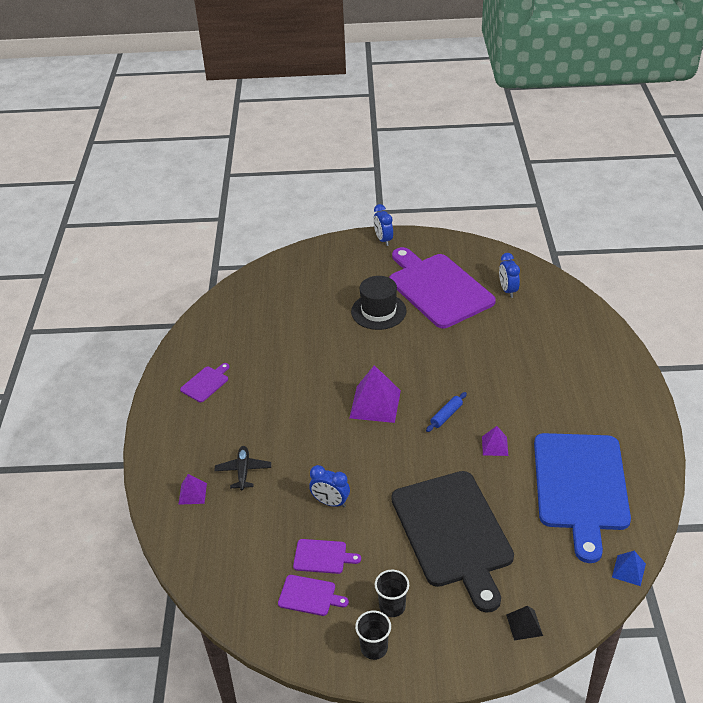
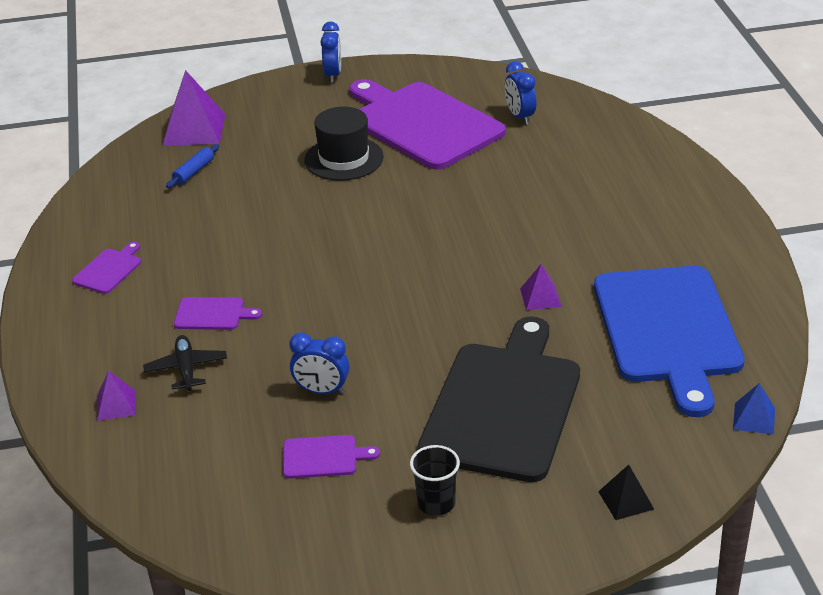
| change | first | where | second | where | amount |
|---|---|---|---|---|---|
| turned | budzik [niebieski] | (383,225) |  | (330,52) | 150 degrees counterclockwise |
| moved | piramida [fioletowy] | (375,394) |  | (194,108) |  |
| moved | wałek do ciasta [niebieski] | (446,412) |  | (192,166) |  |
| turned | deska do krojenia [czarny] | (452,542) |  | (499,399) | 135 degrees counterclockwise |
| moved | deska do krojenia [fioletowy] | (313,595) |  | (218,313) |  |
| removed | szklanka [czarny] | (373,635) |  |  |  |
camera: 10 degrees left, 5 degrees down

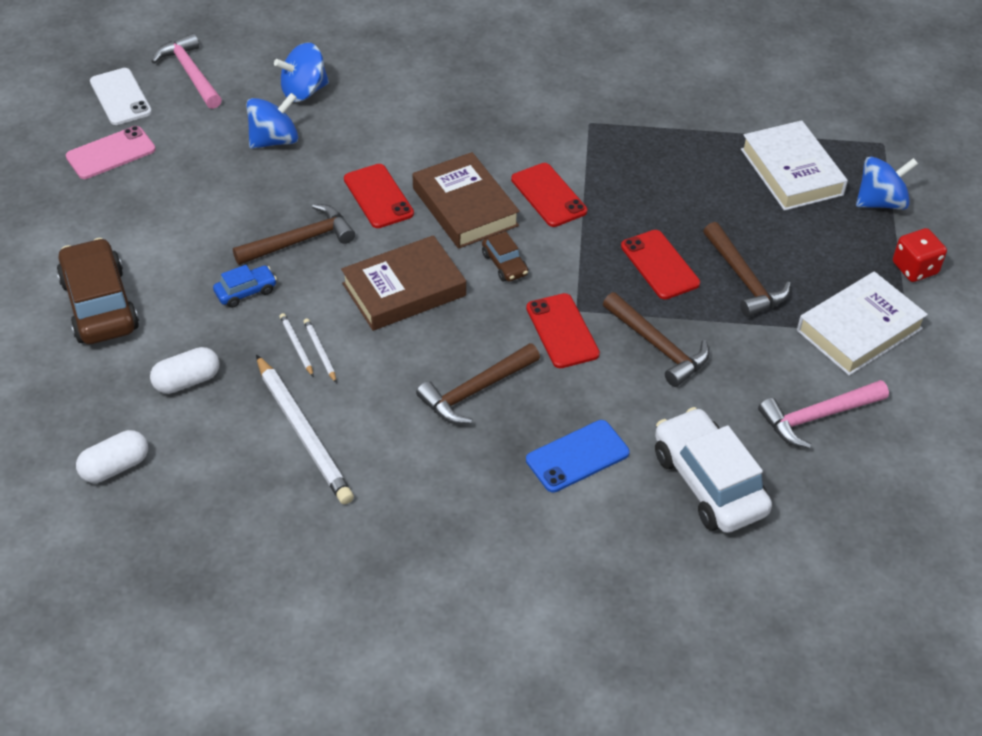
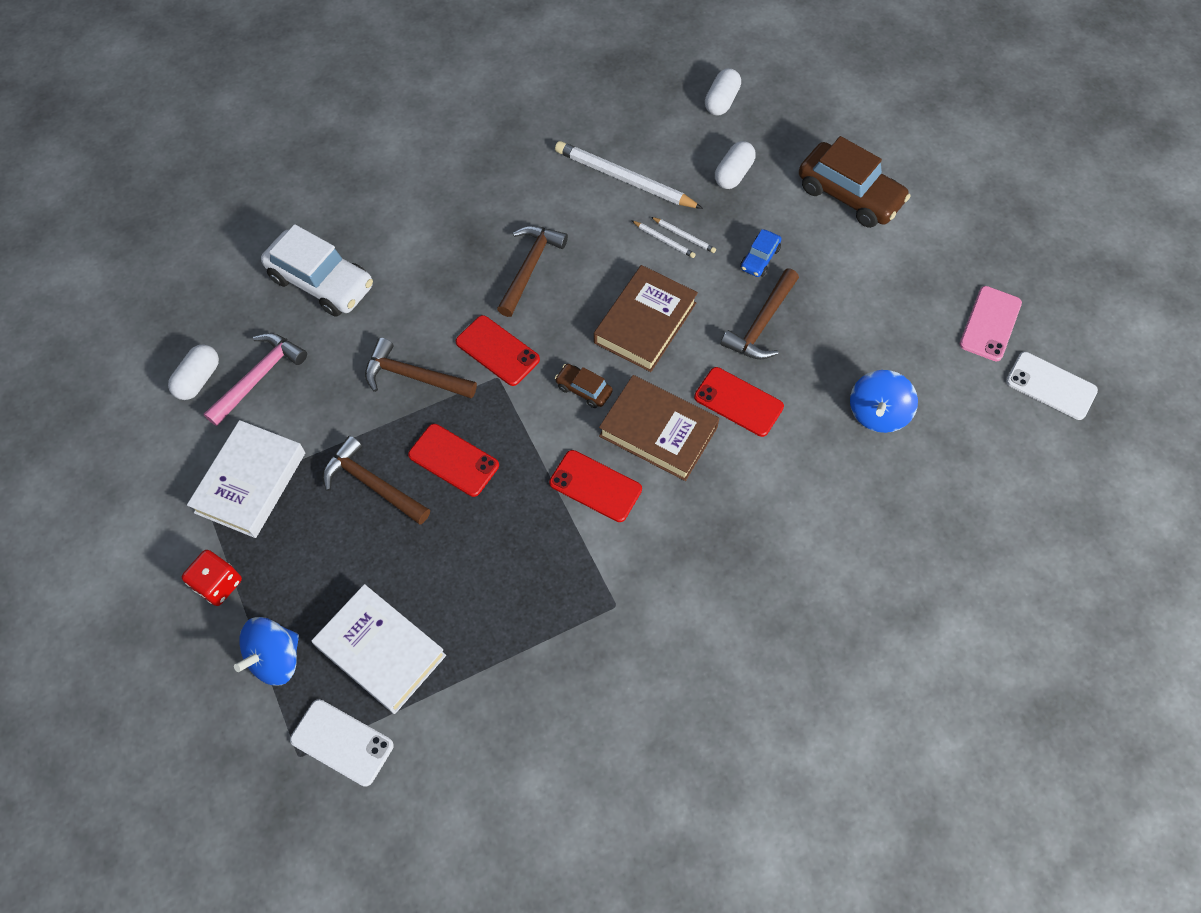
| change | first | where | second | where | amount |
|---|---|---|---|---|---|
| removed | młotek [różowy] | (186,71) |  |  |  |
| removed | bączek [niebieski] | (301,72) |  |  |  |
| removed | telefon [niebieski] | (578,456) |  |  |  |
| added |  |  | kapsułka [biały] | (193,372) |  |
| added |  |  | telefon [biały] | (342,743) |  |
camera: 150 degrees right, 15 degrees up

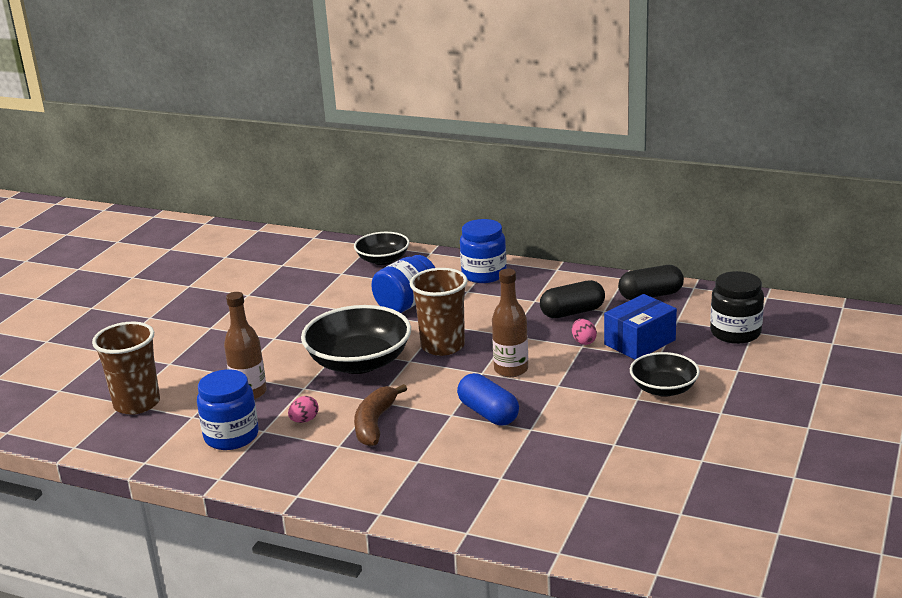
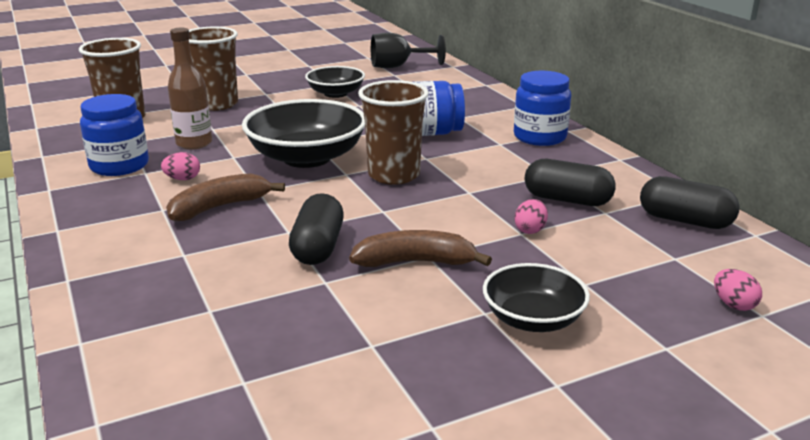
| change | first | where | second | where | amount |
|---|---|---|---|---|---|
| moved | miska [czarny] | (381,248) |  | (335,82) |  |
| removed | butelka [brązowy] | (510,323) |  |  |  |
| replaced | słoik [czarny] | (737,307) | jajko [różowy] | (738,290) |  |
| removed | pudełko [niebieski] | (640,327) |  |  |  |
| recoloured | kapsułka [niebieski] | (488,399) | kapsułka [czarny] | (316,229) |  |
| added |  |  | szklanka [brązowy] | (213,69) |  |
| added |  |  | kielich [czarny] | (408,50) |  |
| added |  |  | banan [brązowy] | (420,248) |  |
camera: 40 degrees right, 0 degrees up

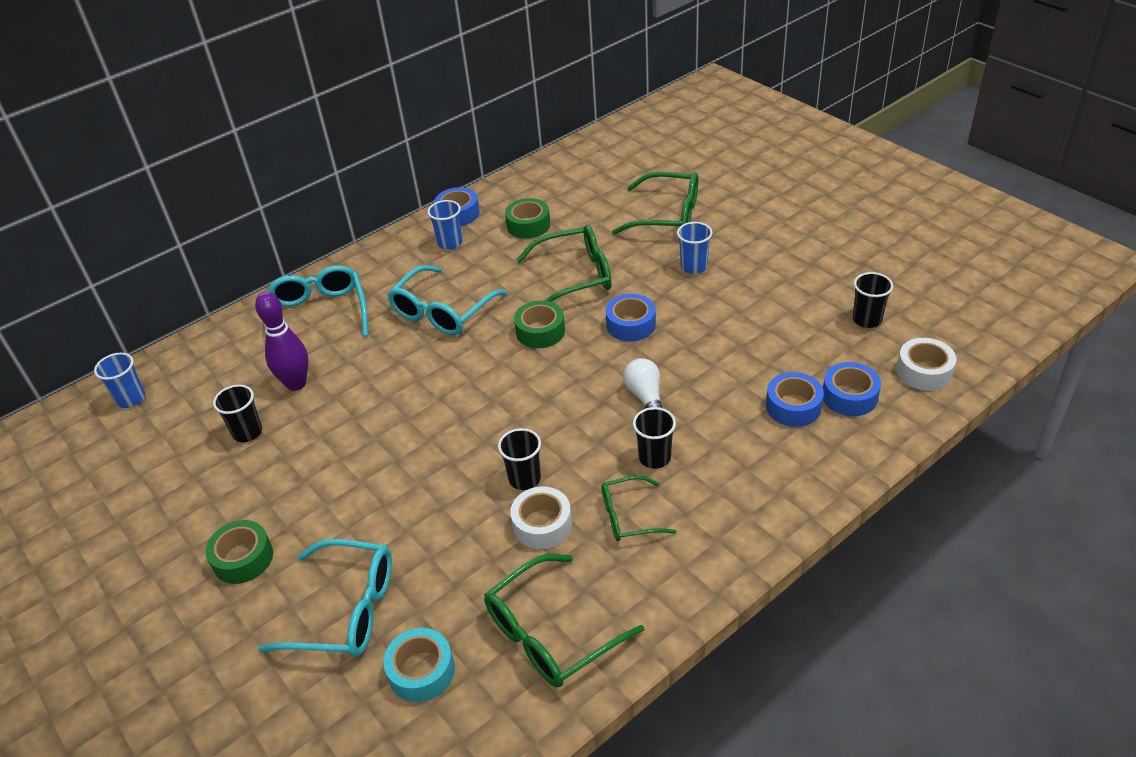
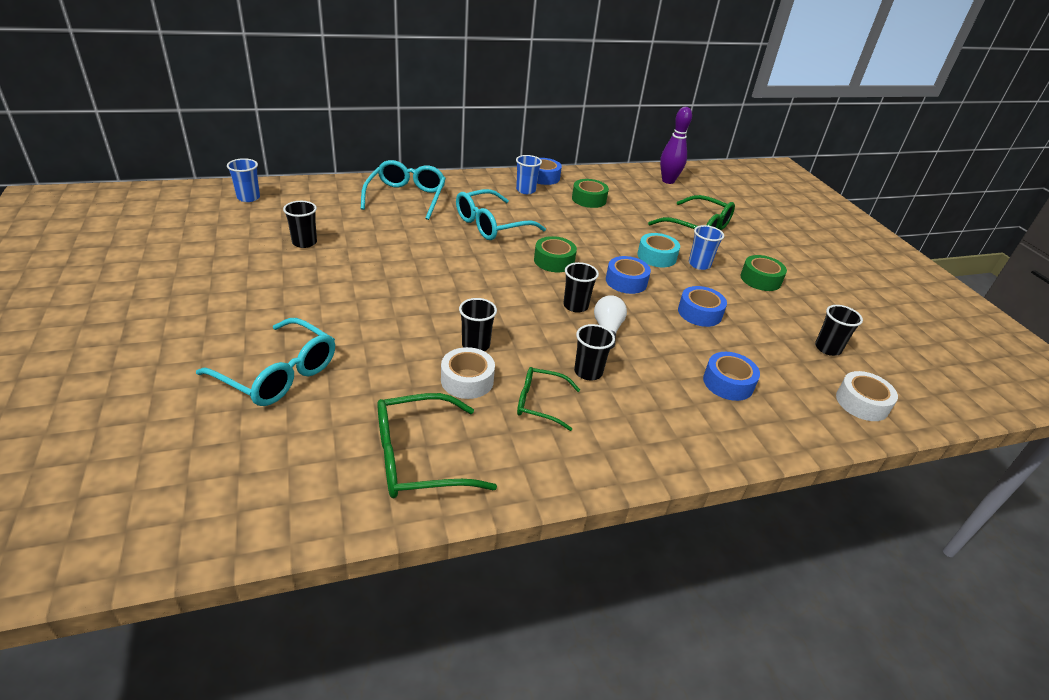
| change | first | where | second | where | amount |
|---|---|---|---|---|---|
| removed | okulary [zielony] | (564,263) |  |  |  |
| moved | kręgiel [fioletowy] | (282,341) |  | (676,145) |  |
| moved | taśma klejąca [niebieski] | (852,389) |  | (702,306) |  |
| moved | taśma klejąca [zielony] | (239,552) |  | (763,273) |  |
| moved | taśma klejąca [turkusowy] | (419,665) |  | (658,250) |  |
| added |  |  | szklanka [czarny] | (581,287) |  |
camera: 15 degrees right, 5 degrees down

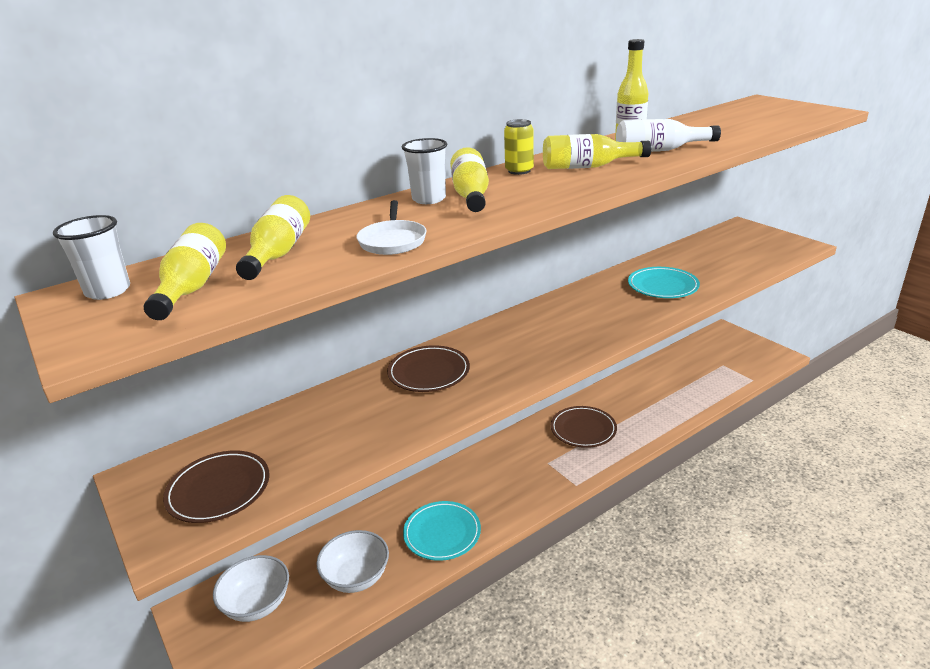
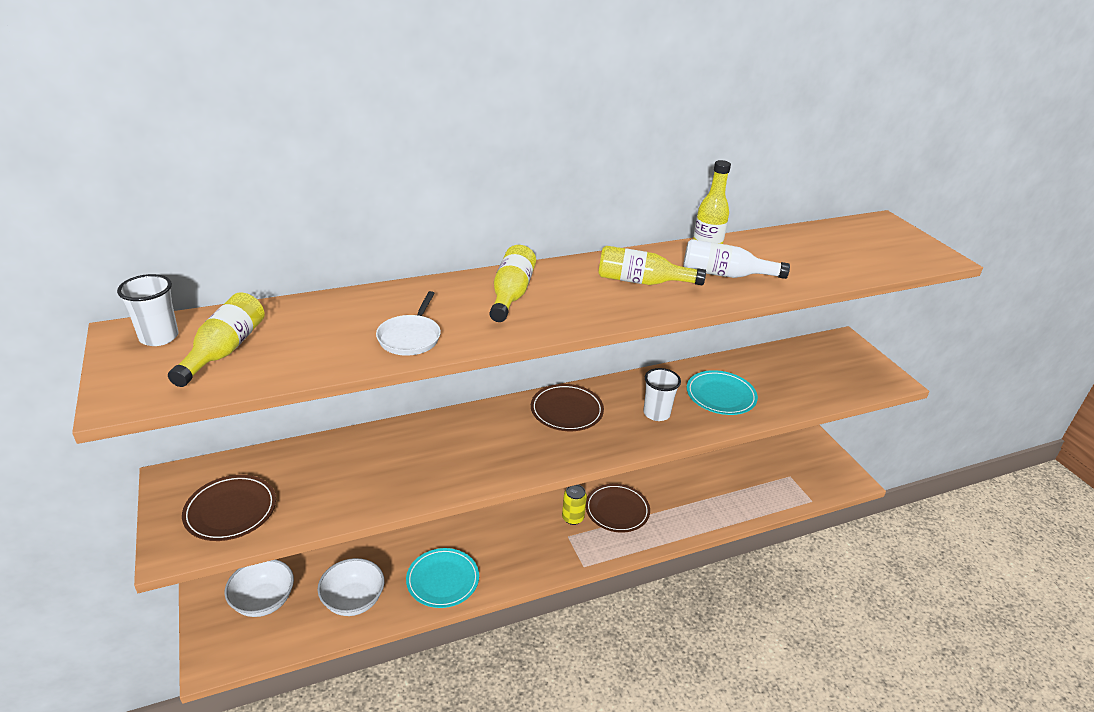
| change | first | where | second | where | amount |
|---|---|---|---|---|---|
| moved | puszka [żółty] | (519,147) |  | (574,505) |  |
| moved | szklanka [biały] | (424,171) |  | (662,394) |  |
| removed | butelka [żółty] | (273,237) |  |  |  |
| moved | talerz [brązowy] | (428,368) |  | (567,407) |  |
camera: 10 degrees right, 5 degrees up

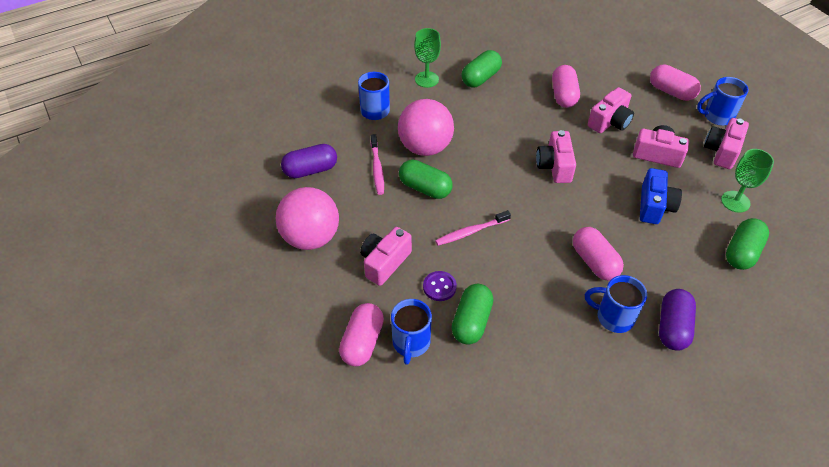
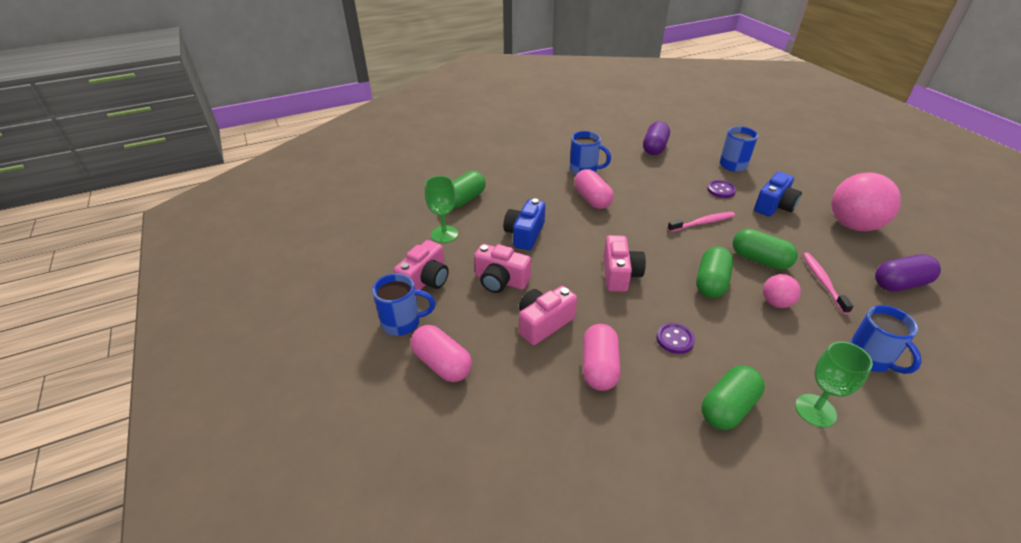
| change | first | where | second | where | amount |
|---|---|---|---|---|---|
| resized | piłka [różowy] | (426,127) |  | (782,291) | x0.50 |
| recoloured | aparat fotograficzny [różowy] | (386,256) | aparat fotograficzny [niebieski] | (778,194) |  |
| moved | kapsułka [zielony] | (472,314) |  | (715,272) |  |
| moved | kapsułka [fioletowy] | (677,320) |  | (656,138) |  |
| removed | kapsułka [różowy] | (361,334) |  |  |  |
| added |  |  | guzik [fioletowy] | (675,338) |  |
camera: 175 degrees left, 10 degrees down

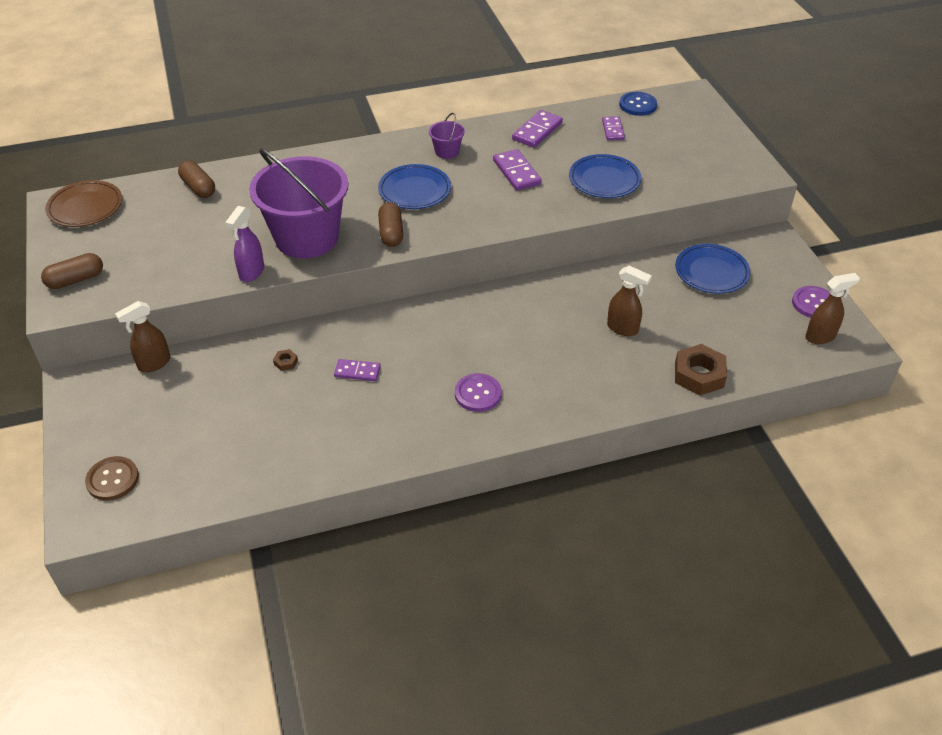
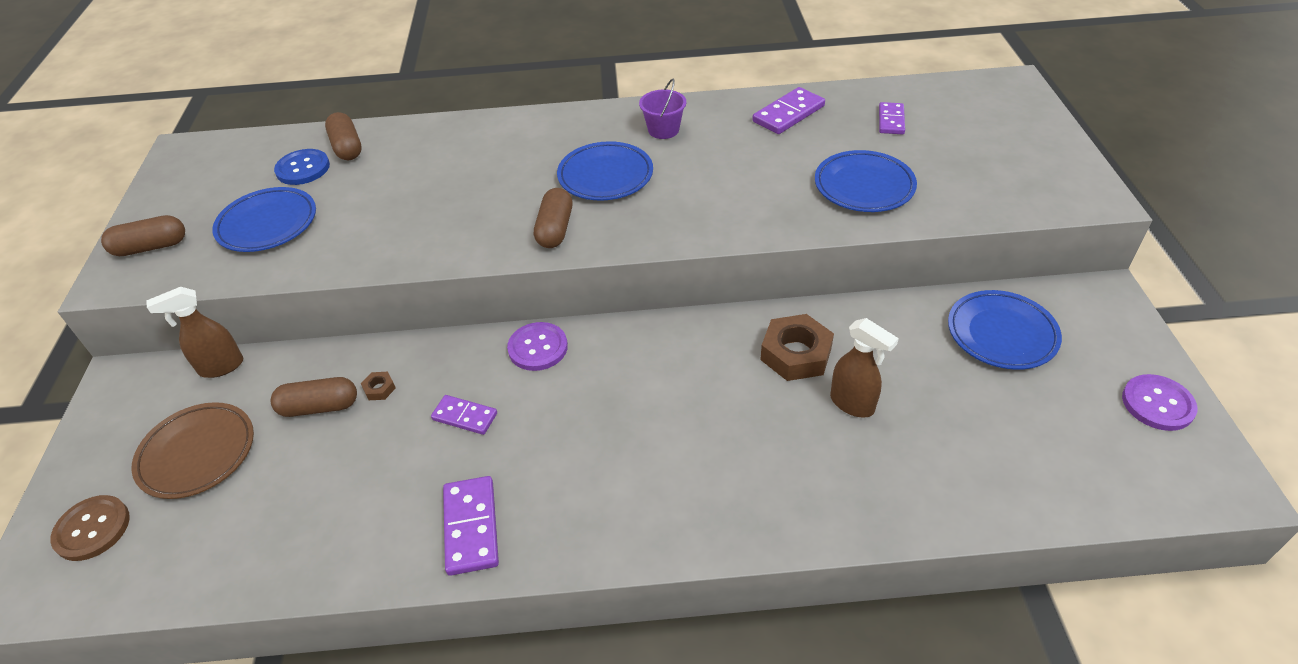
| change | first | where | second | where | amount |
|---|---|---|---|---|---|
| moved | guzik [niebieski] | (638,104) |  | (302,167) |  |
| removed | wiadro [fioletowy] | (298,203) |  |  |  |
| moved | kostka domina [fioletowy] | (517,170) |  | (471,526) |  |
| moved | talerz [brązowy] | (83,203) |  | (192,450) |  |
| removed | spryskiwacz [fioletowy] | (244,244) |  |  |  |
| removed | spryskiwacz [brązowy] | (832,308) |  |  |  |
| moved | nakrętka [brązowy] | (701,370) |  | (797,347) |  |
| moved | guzik [fioletowy] | (478,392) |  | (537,346) |  |
| added |  |  | talerz [niebieski] | (264,219) |  |
| added |  |  | kapsułka [brązowy] | (313,397) |  |
camera: 15 degrees right, 0 degrees up

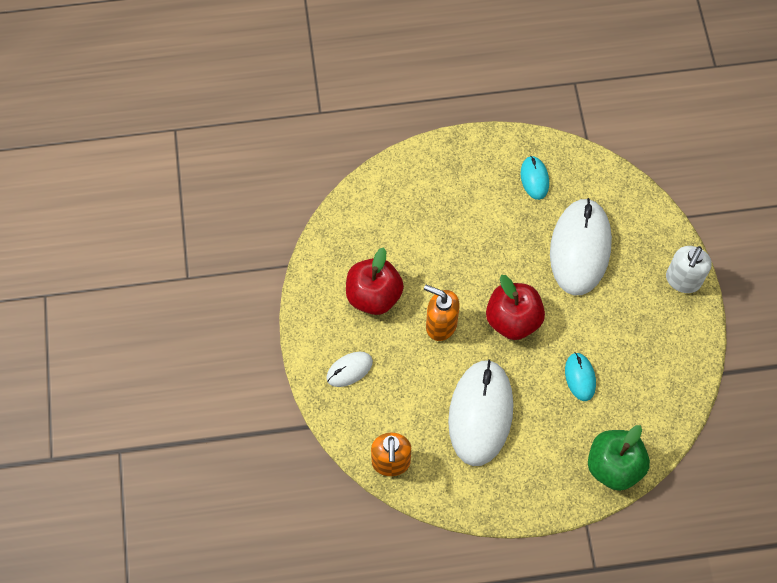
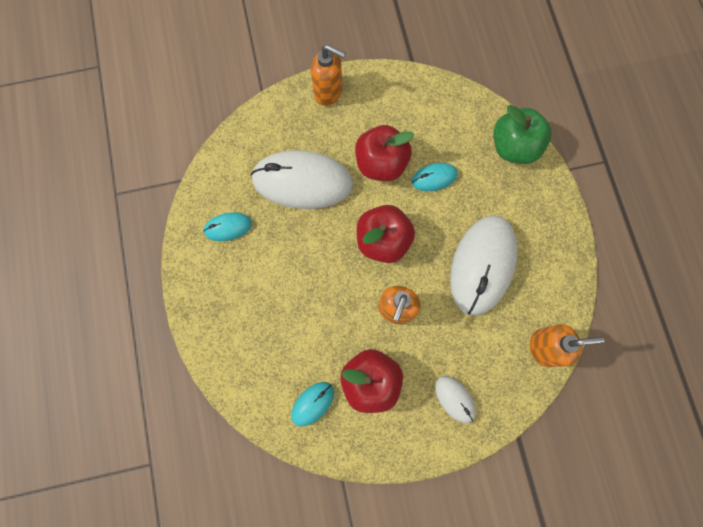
| change | first | where | second | where | amount |
|---|---|---|---|---|---|
| recoloured | dozownik mydła [biały] | (689,269) | dozownik mydła [pomarańczowy] | (328,75) |  |
| turned | myszka [biały] | (480,412) |  | (484,265) | 75 degrees counterclockwise |
| added |  |  | jabłko [czerwony] | (384,153) |  |
| added |  |  | myszka [turkusowy] | (312,404) |  |
camera: 95 degrees left, 10 degrees up

